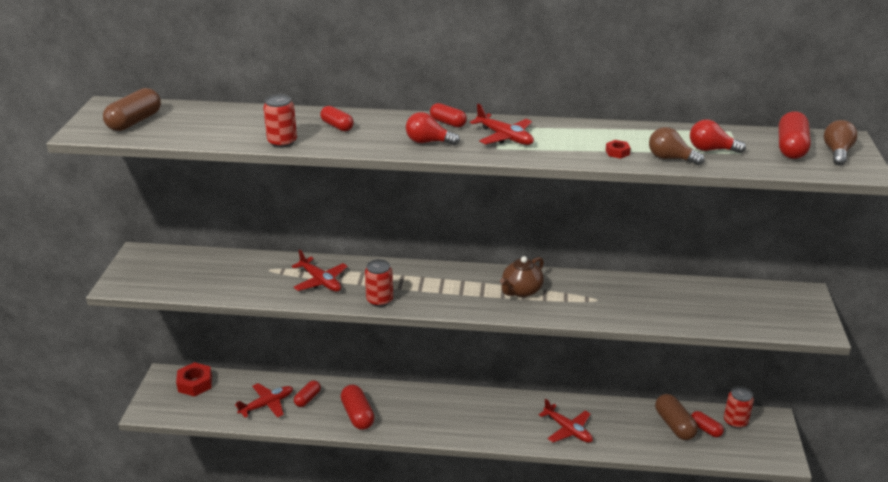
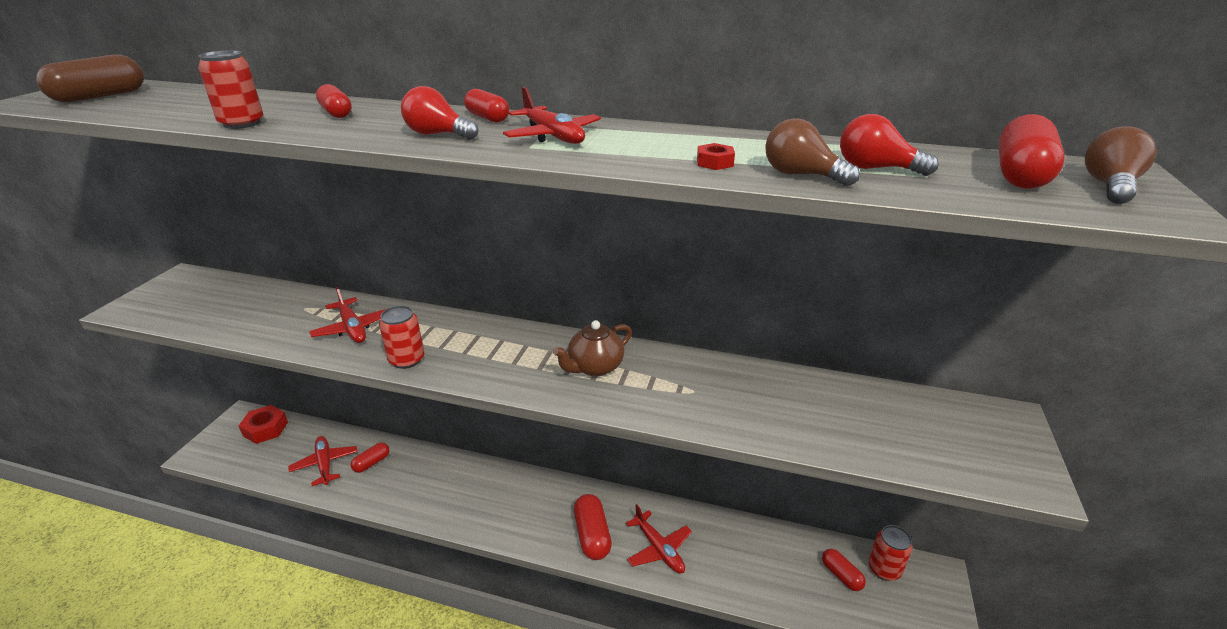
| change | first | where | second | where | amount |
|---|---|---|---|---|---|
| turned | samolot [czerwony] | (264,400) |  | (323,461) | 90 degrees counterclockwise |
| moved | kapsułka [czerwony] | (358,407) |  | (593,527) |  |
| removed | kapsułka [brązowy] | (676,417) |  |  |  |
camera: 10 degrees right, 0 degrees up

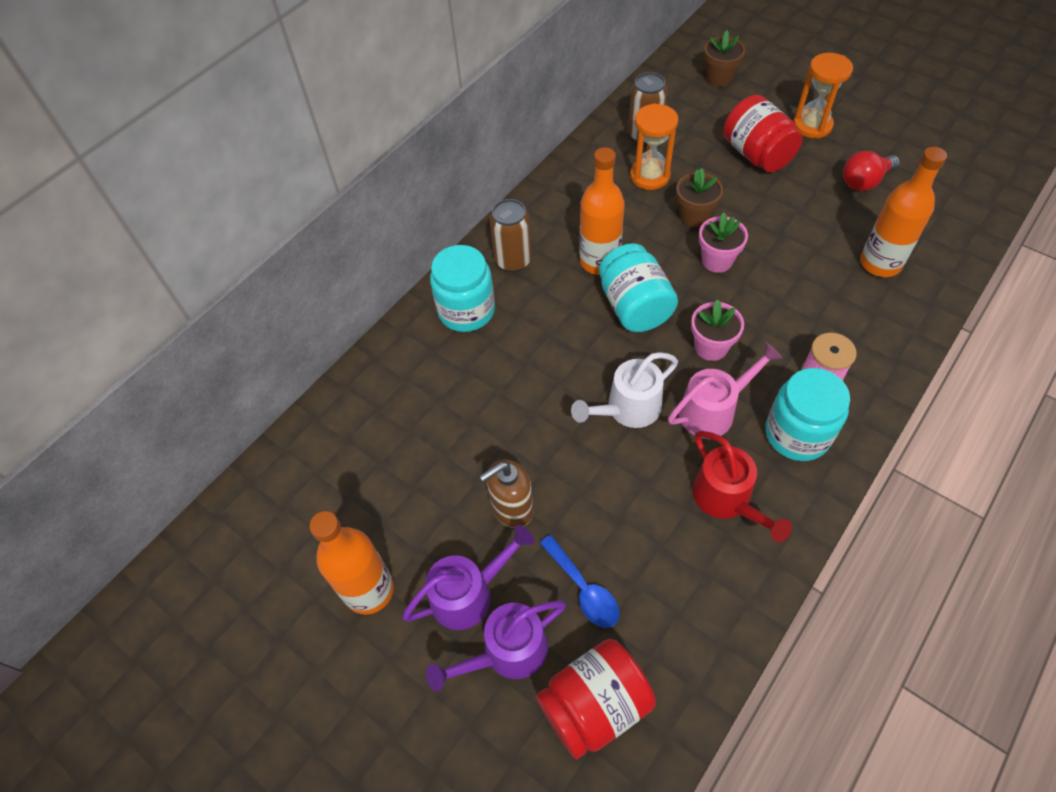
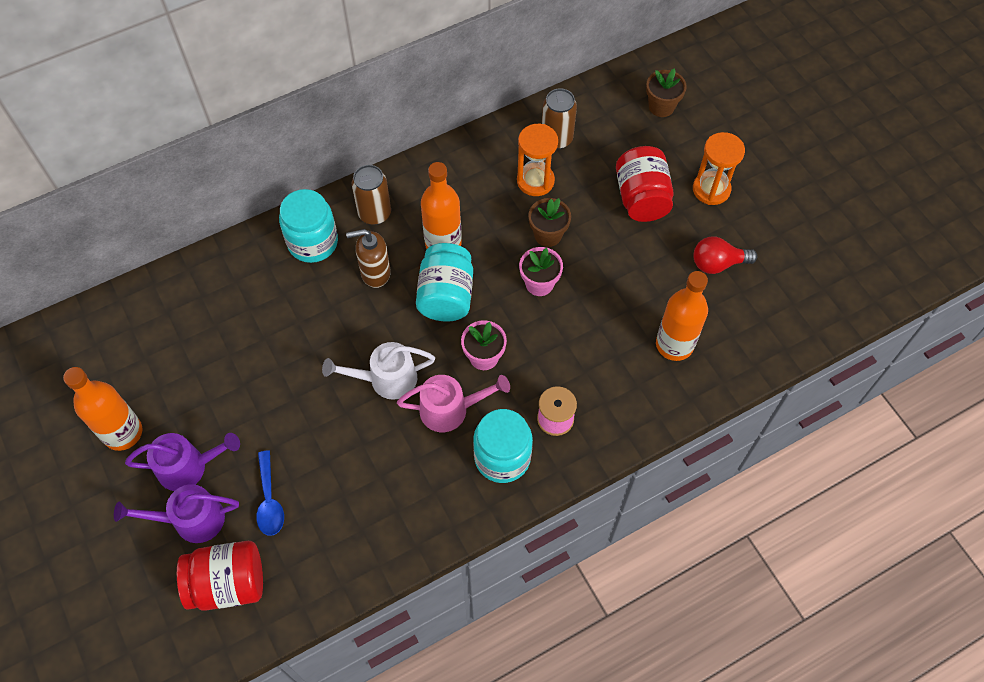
| change | first | where | second | where | amount |
|---|---|---|---|---|---|
| removed | konewka [czerwony] | (742,486) |  |  |  |
| moved | dozownik mydła [brązowy] | (506,494) |  | (368,258) |  |
camera: 20 degrees right, 5 degrees up

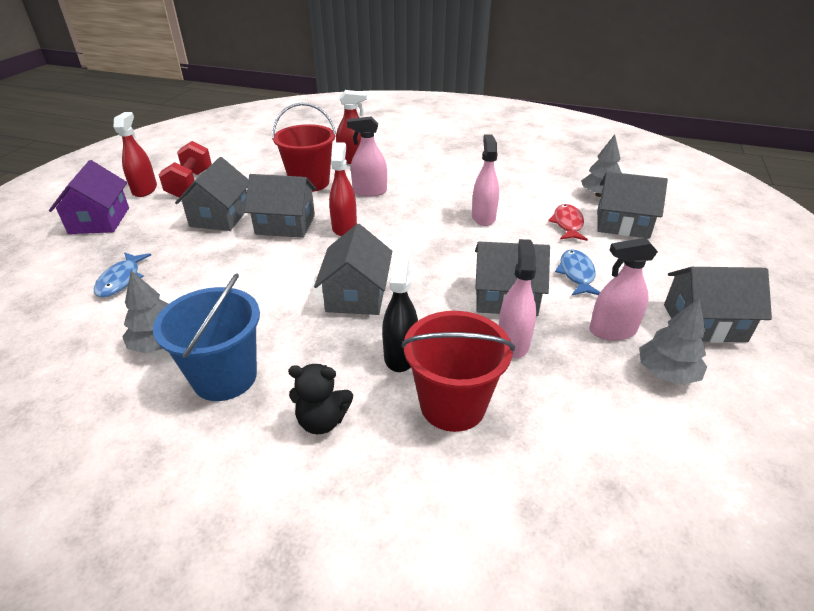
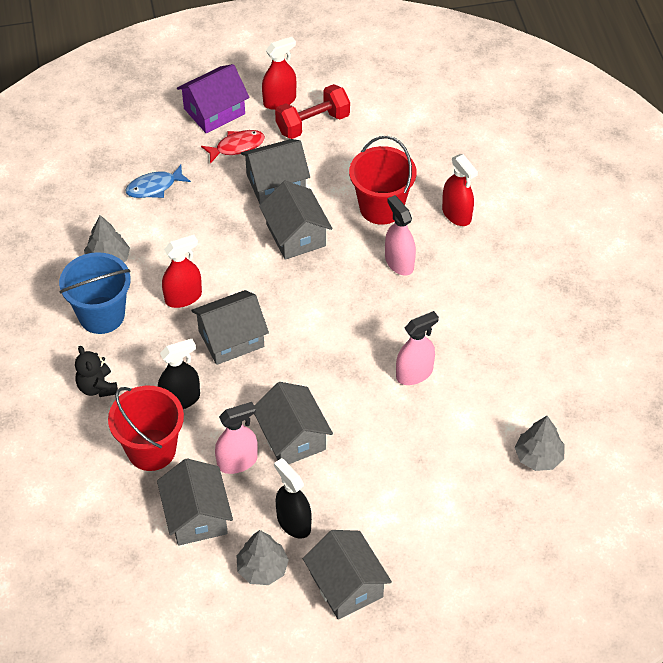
| change | first | where | second | where | amount |
|---|---|---|---|---|---|
| moved | spryskiwacz [czerwony] | (343,189) |  | (182,271) |  |
| moved | domek [szary] | (632,205) |  | (195,502) |  |
| moved | ryba [czerwony] | (568,222) |  | (233,147) |  |
| recoloured | spryskiwacz [różowy] | (623,289) | spryskiwacz [czarny] | (293,498) |  |
| removed | ryba [niebieski] | (577,272) |  |  |  |
camera: 60 degrees right, 15 degrees up

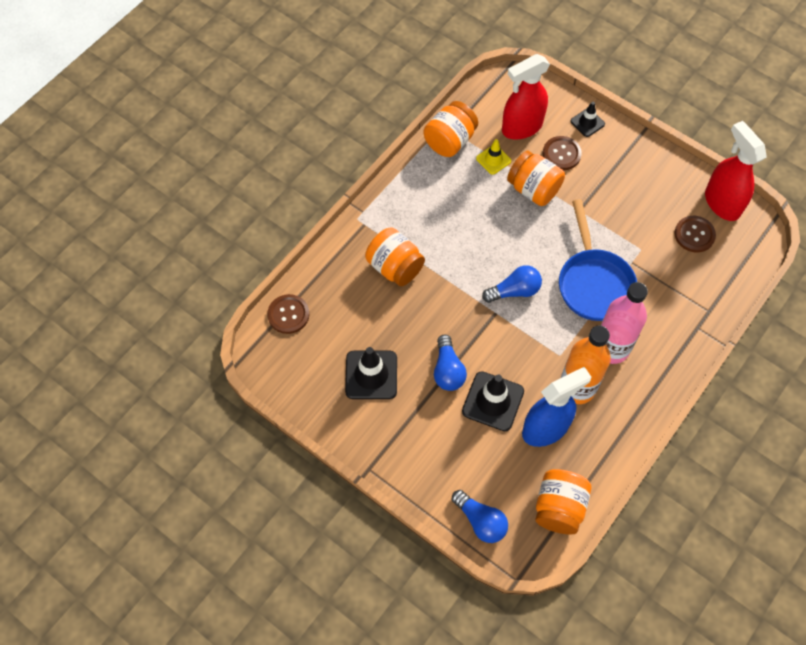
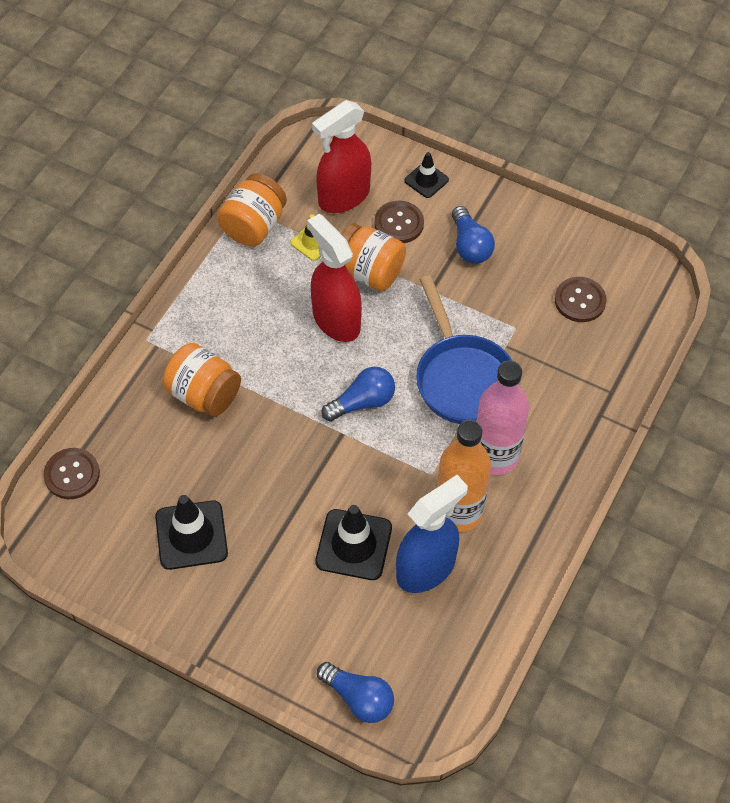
| change | first | where | second | where | amount |
|---|---|---|---|---|---|
| moved | spryskiwacz [czerwony] | (736,171) |  | (334,278) |  |
| moved | żarówka [niebieski] | (450,363) |  | (473,235) |  |
| removed | słoik [pomarańczowy] | (563,502) |  |  |  |
camera: 10 degrees left, 5 degrees down

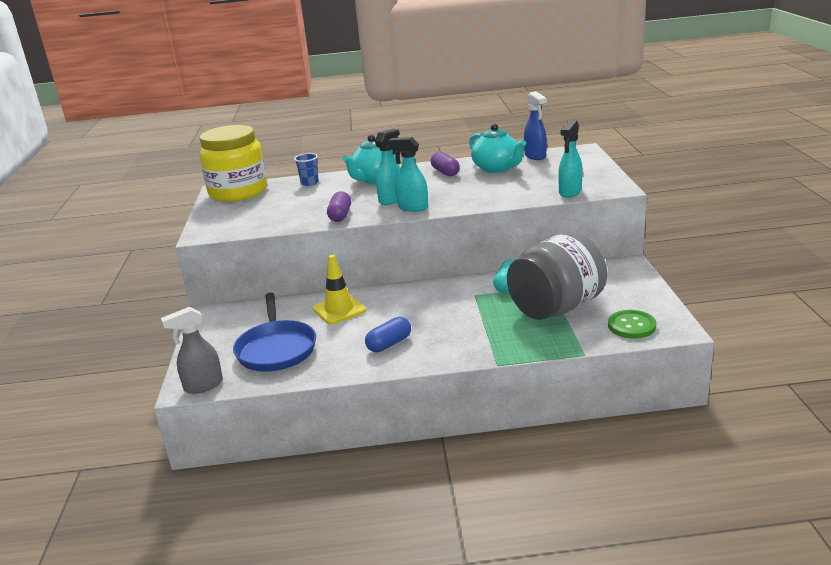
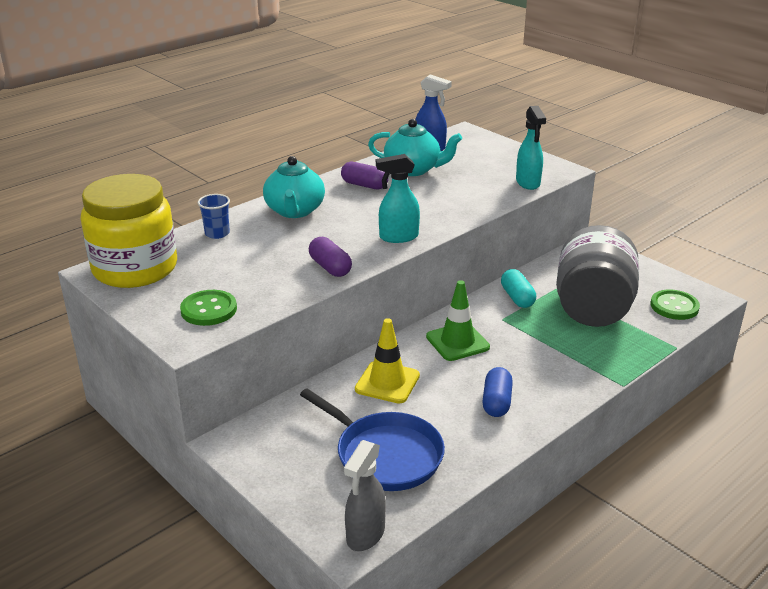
| change | first | where | second | where | amount |
|---|---|---|---|---|---|
| removed | spryskiwacz [turkusowy] | (387,167) |  |  |  |
| added |  |  | pachołek [zielony] | (458,320) |  |
| added |  |  | guzik [zielony] | (208,308) |  |
camera: 40 degrees left, 5 degrees up

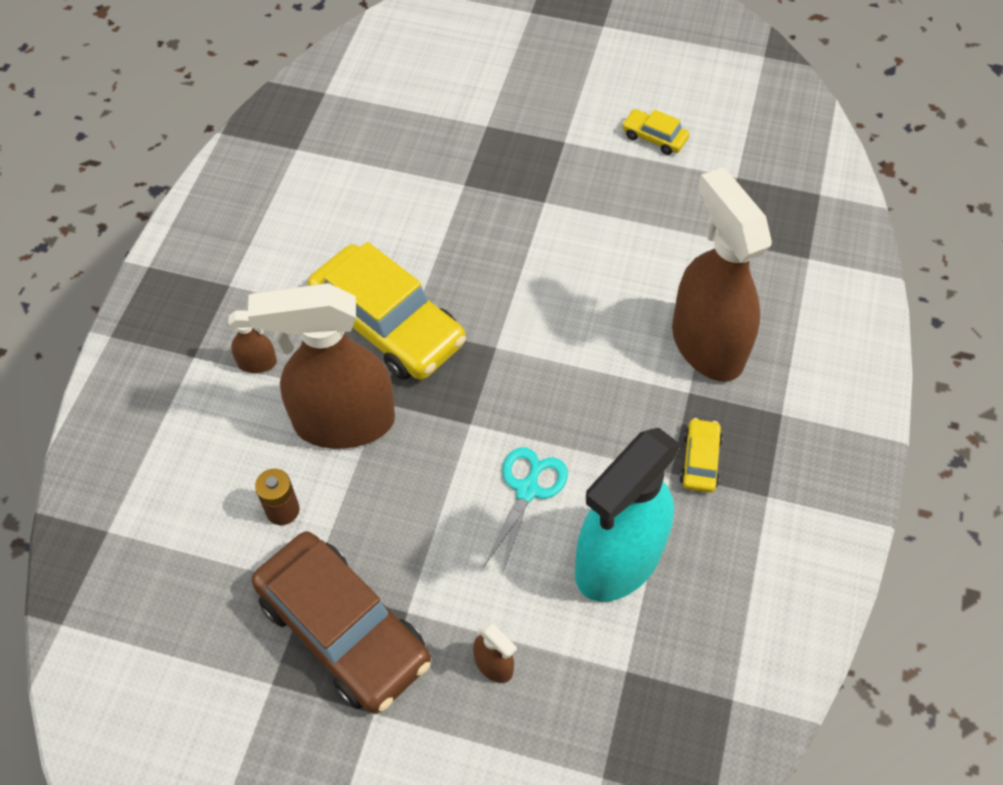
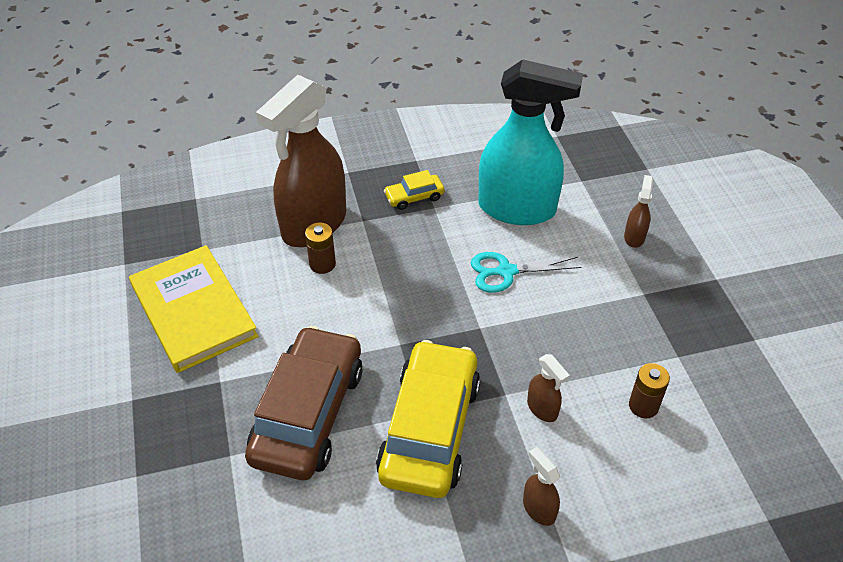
| change | first | where | second | where | amount |
|---|---|---|---|---|---|
| removed | samochód [żółty] | (655,132) |  |  |  |
| resized | spryskiwacz [brązowy] | (321,366) |  | (548,388) | x0.40 |
| moved | samochód [brązowy] | (341,622) |  | (304,403) |  |
| added |  |  | bateria [brązowy] | (320,248) |  |
| added |  |  | książka [żółty] | (193,309) |  |
camera: 120 degrees left, 10 degrees down

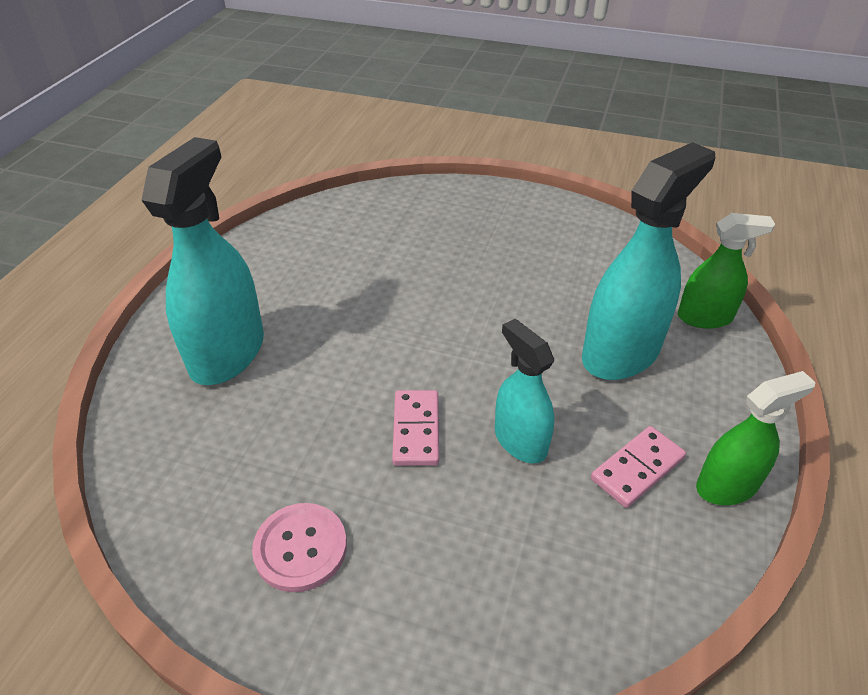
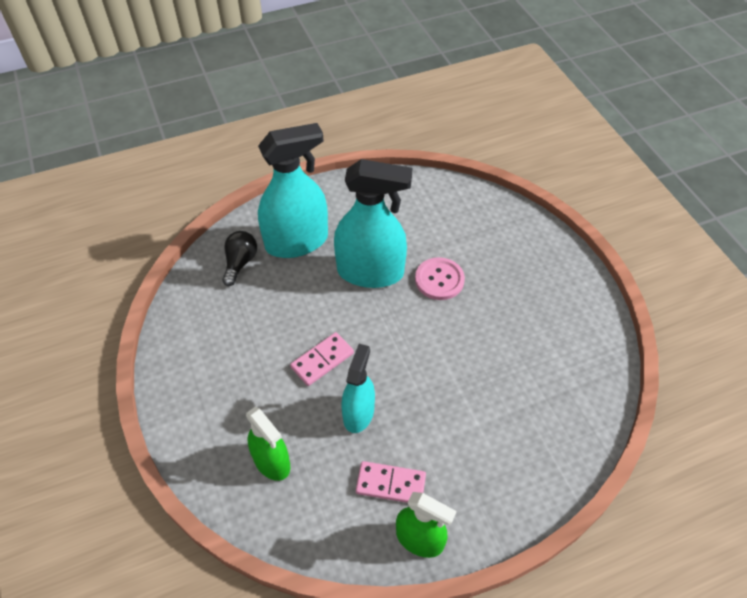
| change | first | where | second | where | amount |
|---|---|---|---|---|---|
| moved | spryskiwacz [turkusowy] | (648,261) |  | (373,223) |  |
| moved | spryskiwacz [zielony] | (726,271) |  | (268,443) |  |
| moved | guzik [różowy] | (299,547) |  | (440,278) |  |
| added |  |  | żarówka [czarny] | (239,258) |  |
camera: 50 degrees right, 10 degrees up

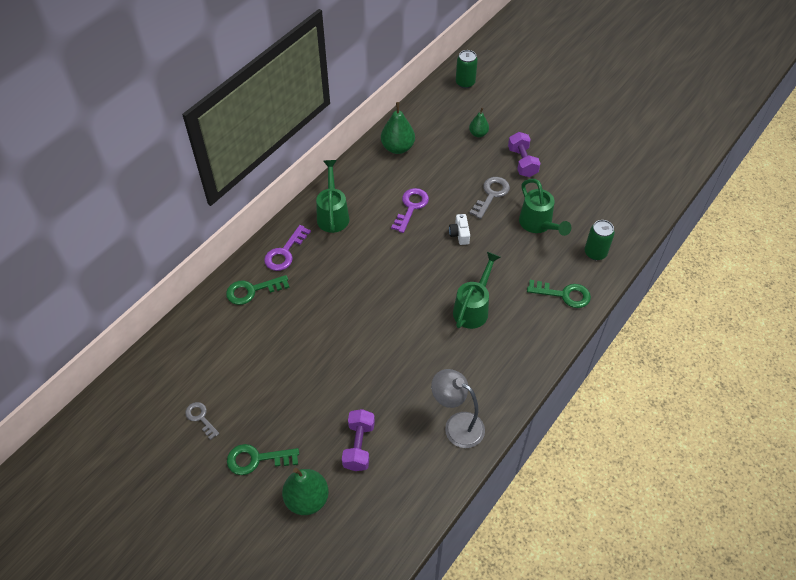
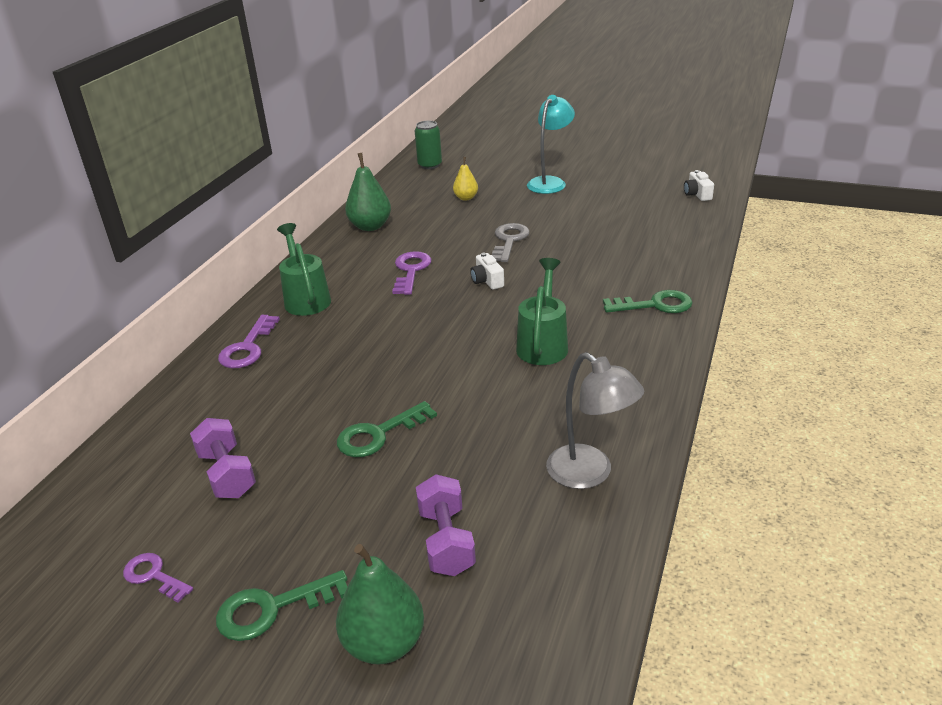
| change | first | where | second | where | amount |
|---|---|---|---|---|---|
| recoloured | gruszka [zielony] | (479,122) | gruszka [żółty] | (465,178) |  |
| moved | hantel [fioletowy] | (524,154) |  | (223,458) |  |
| removed | konewka [zielony] | (545,207) |  |  |  |
| removed | puszka [zielony] | (600,240) |  |  |  |
| moved | klucz [zielony] | (257,290) |  | (387,429) |  |
| turned | lampka [szary] | (458,408) |  | (595,420) | 150 degrees counterclockwise |
| recoloured | klucz [szary] | (202,421) | klucz [fioletowy] | (158,577) |  |
| added |  |  | lampka [turkusowy] | (551,144) |  |
| added |  |  | aparat fotograficzny [biały] | (699,185) |  |
camera: 15 degrees left, 20 degrees down

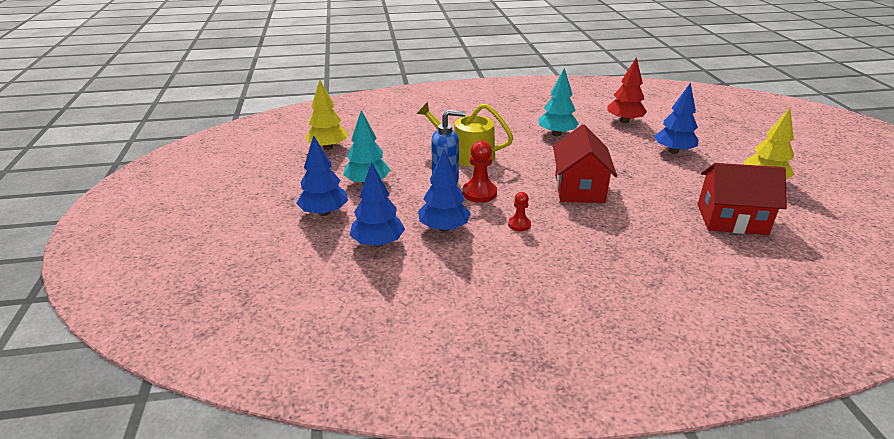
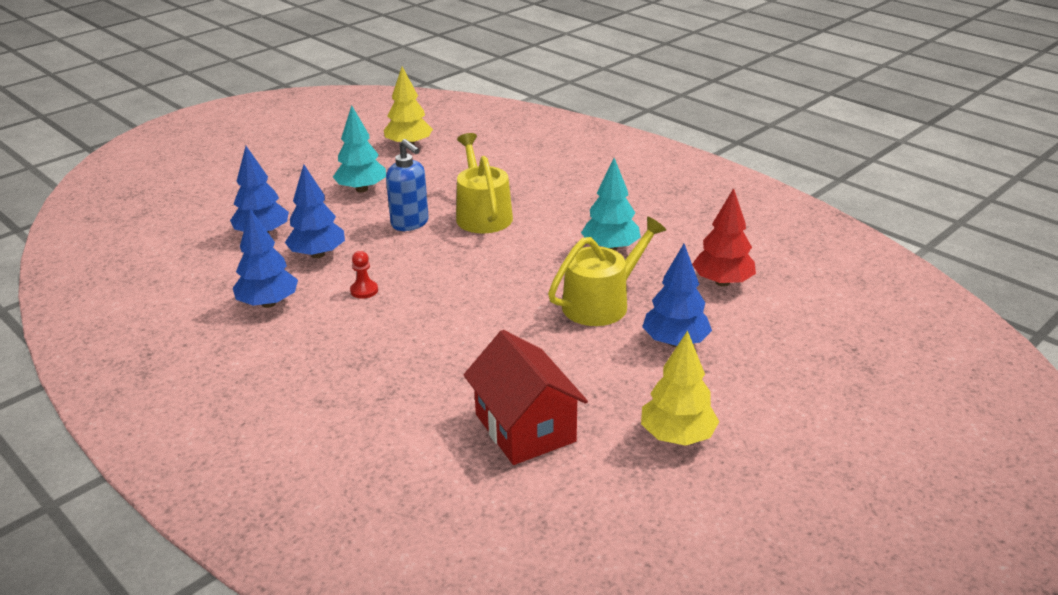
| change | first | where | second | where | amount |
|---|---|---|---|---|---|
| removed | domek [czerwony] | (585,163) |  |  |  |
| moved | drzewko [niebieski] | (322,175) |  | (265,258) |  |
| removed | pionek [czerwony] | (480,172) |  |  |  |
| added |  |  | konewka [żółty] | (607,271) |  |
camera: 55 degrees right, 0 degrees up

